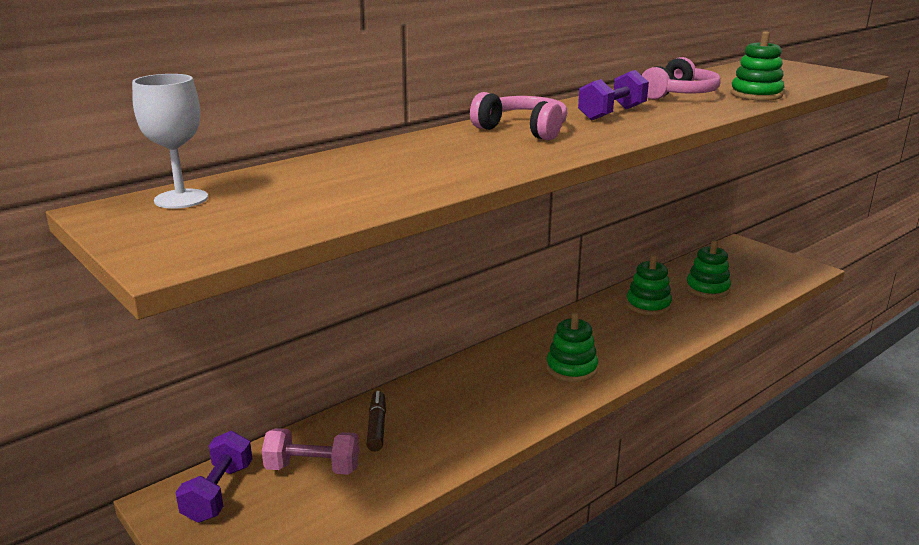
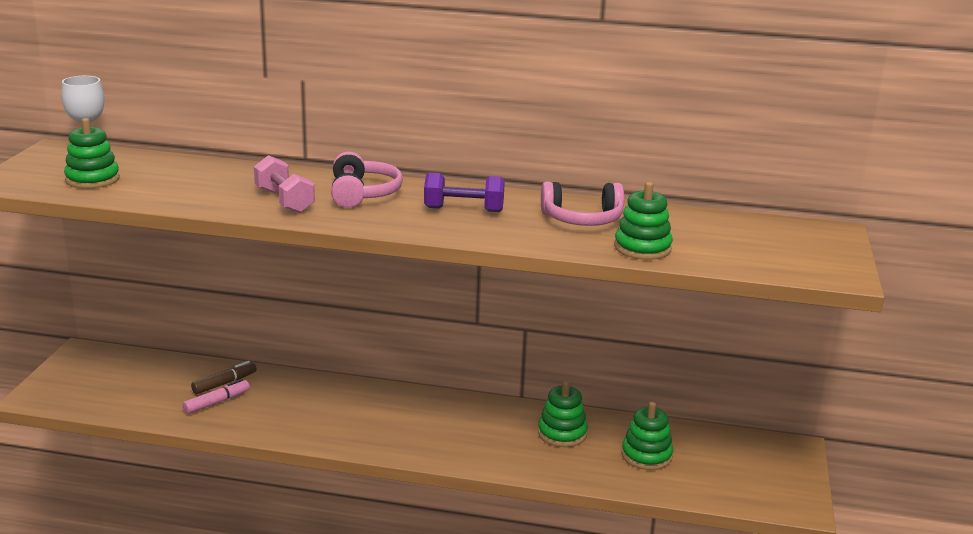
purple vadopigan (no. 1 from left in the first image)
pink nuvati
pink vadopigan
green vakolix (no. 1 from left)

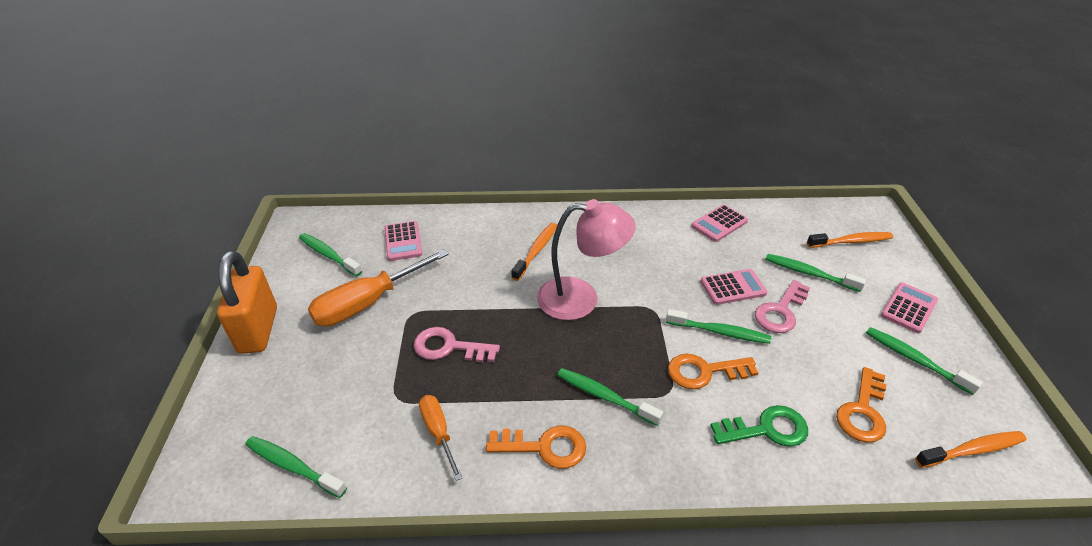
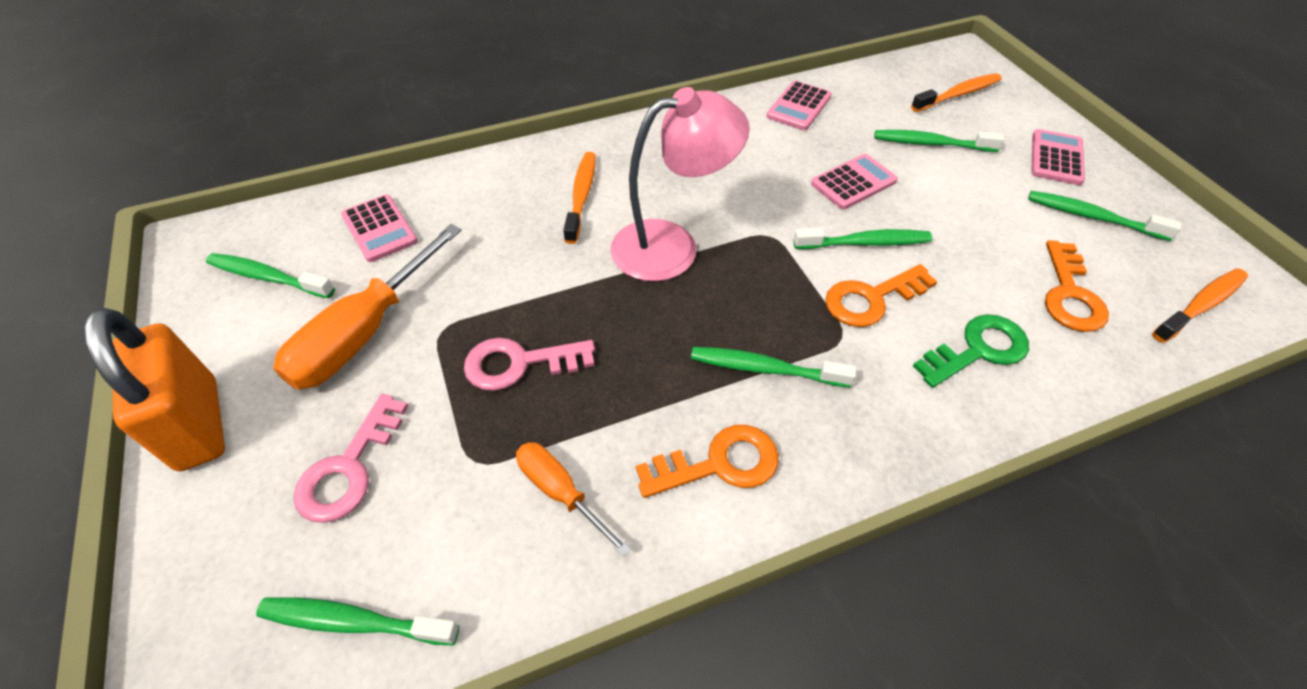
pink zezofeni (no. 1 from left)

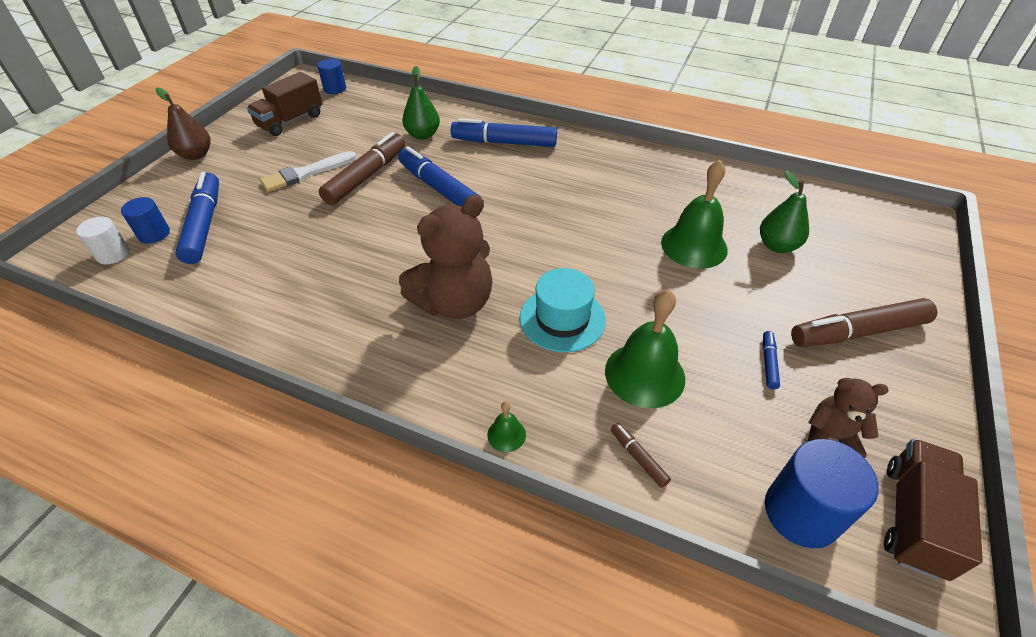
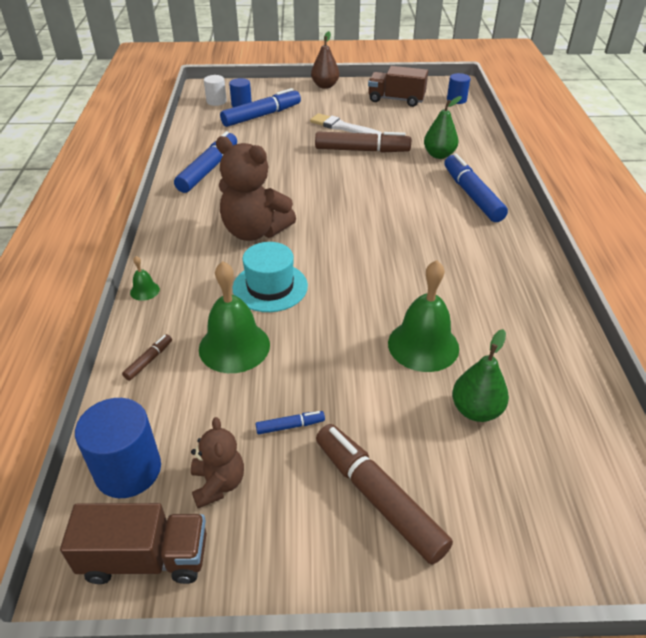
blue nuvati (no. 1 from left)

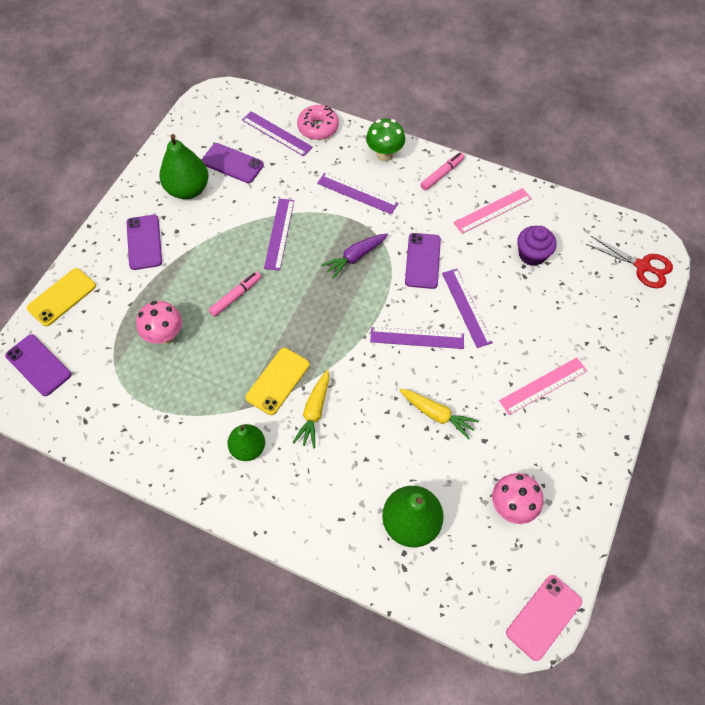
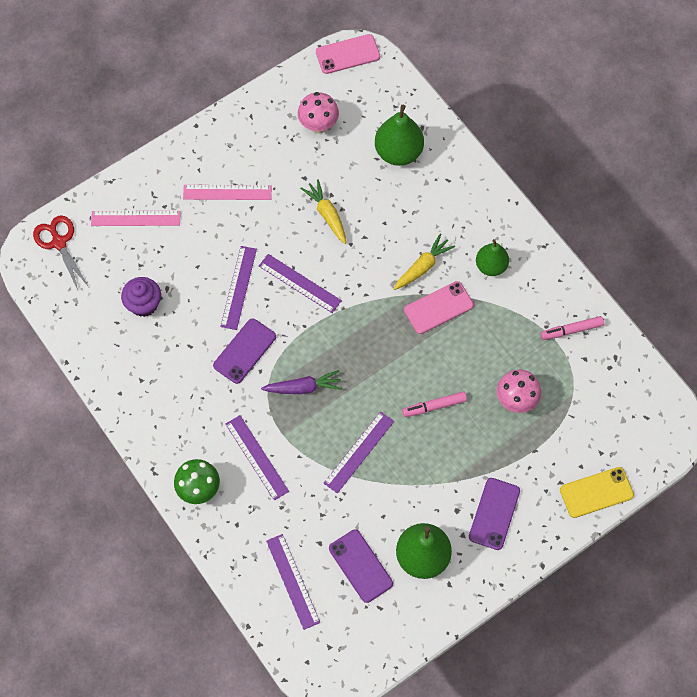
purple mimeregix (no. 1 from left in the first image)
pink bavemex
pink nuvati (no. 2 from left)
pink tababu (no. 1 from left)
pink mimeregix (no. 2 from left)

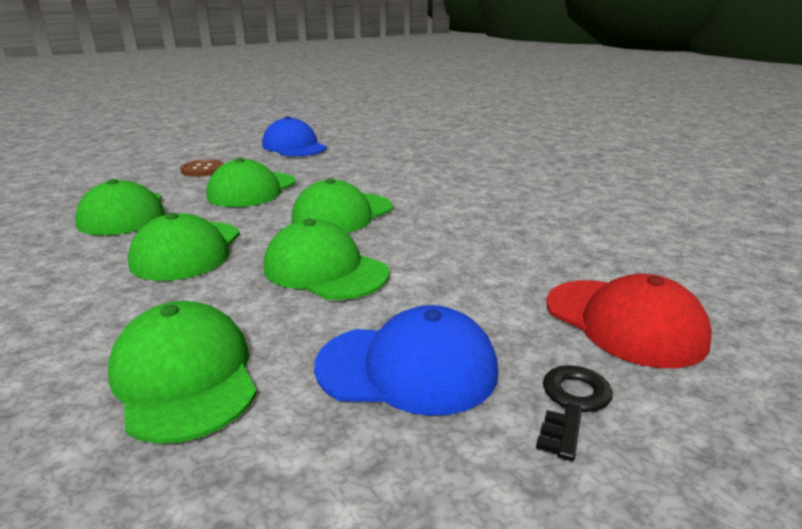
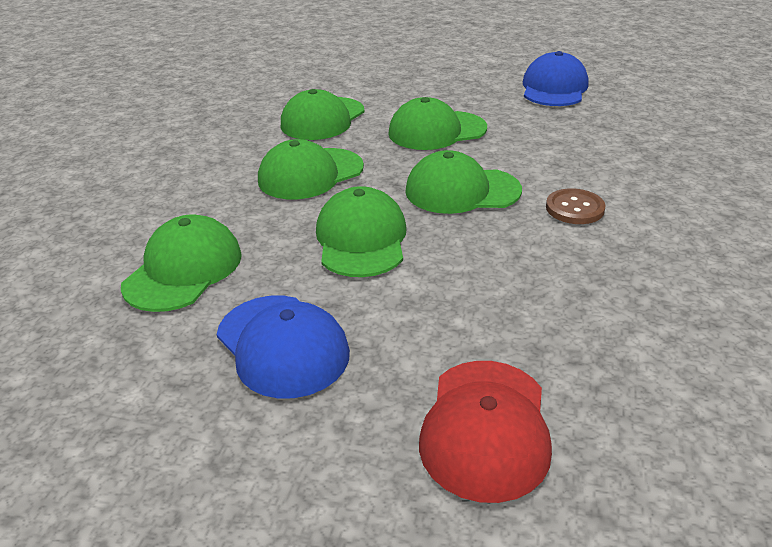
black zezofeni
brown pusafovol

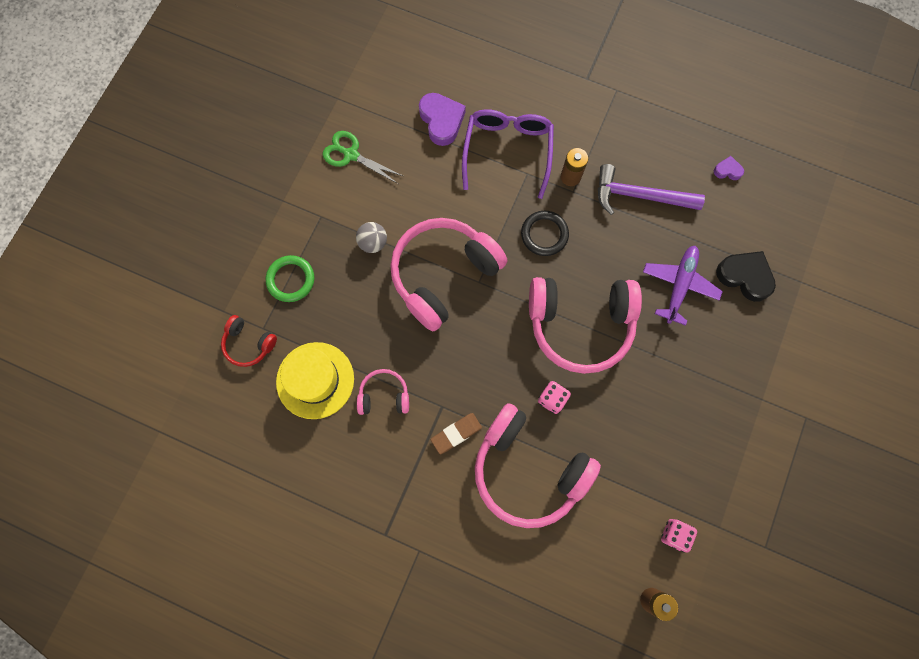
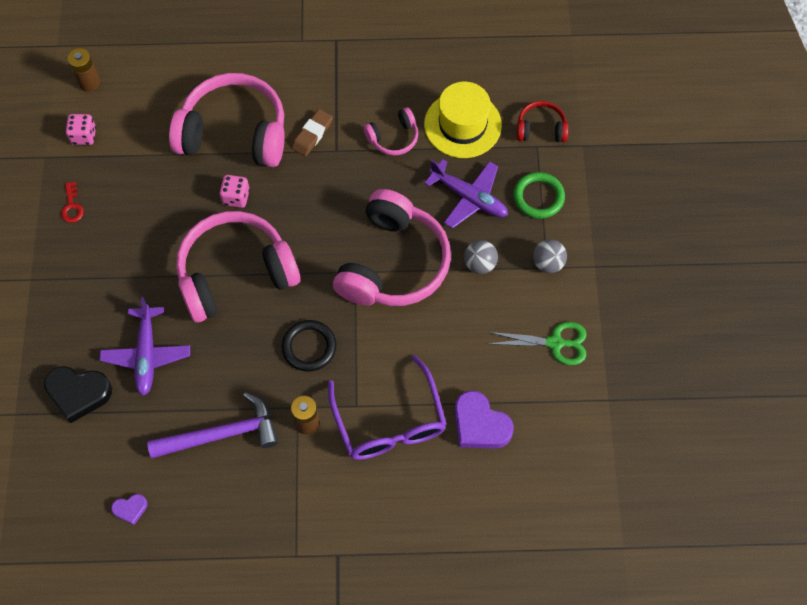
red zezofeni
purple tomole (no. 2 from left)
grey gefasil (no. 2 from left)

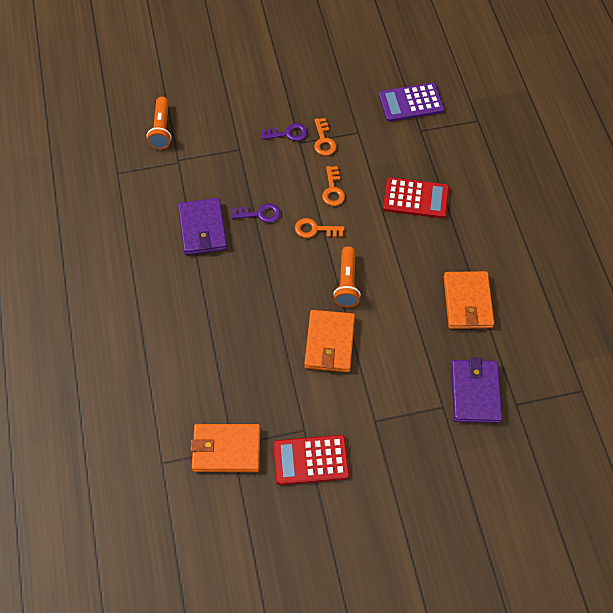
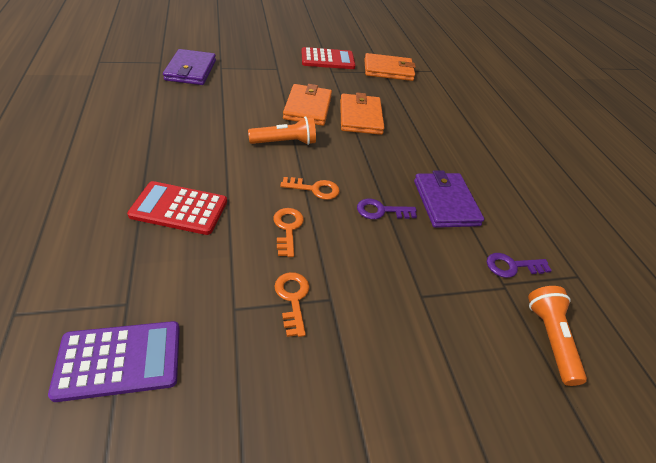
purple zezofeni (no. 2 from left)
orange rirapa (no. 2 from left)
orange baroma (no. 1 from left)

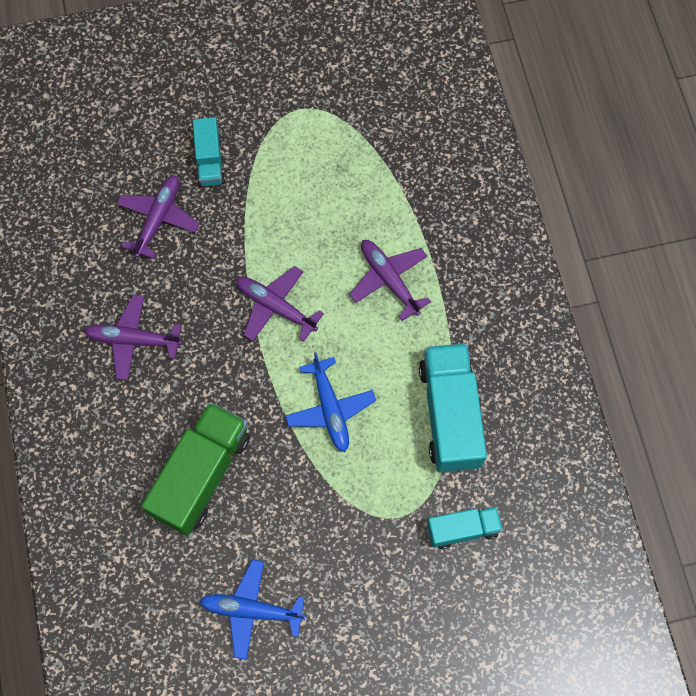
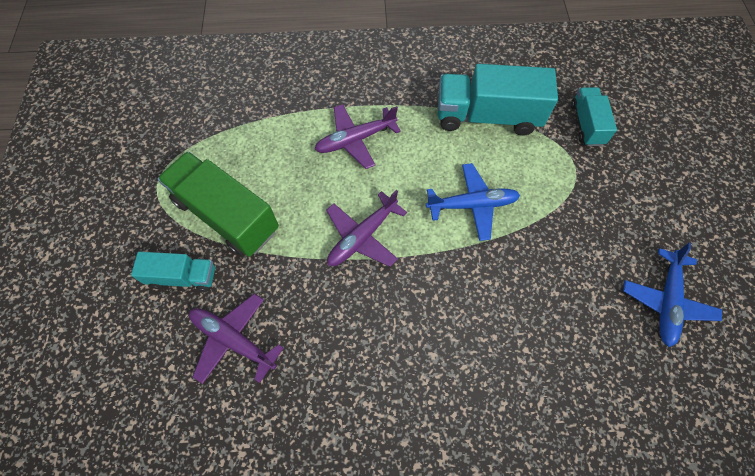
purple tomole (no. 1 from left in the first image)
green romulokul

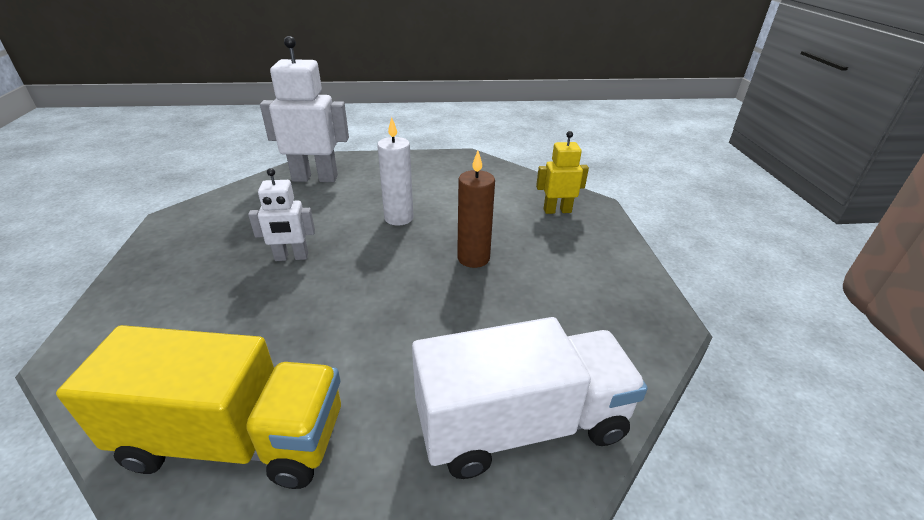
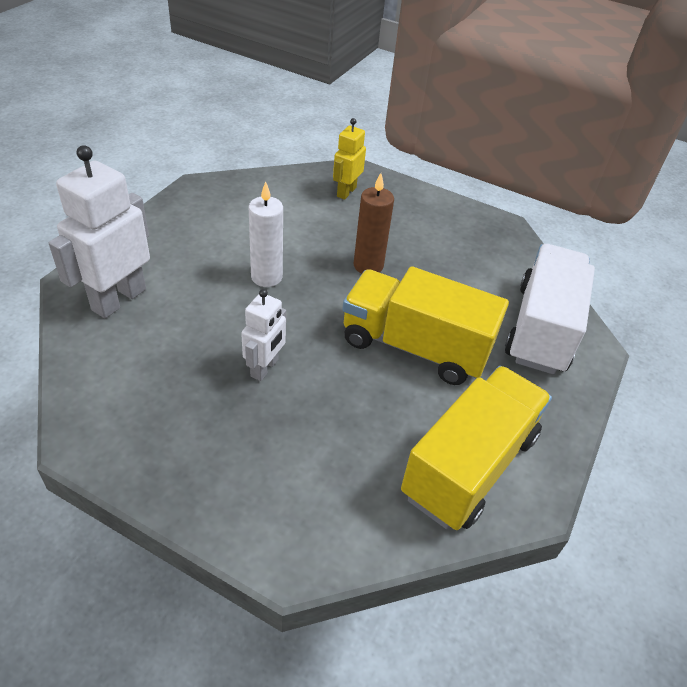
yellow romulokul (no. 1 from left)

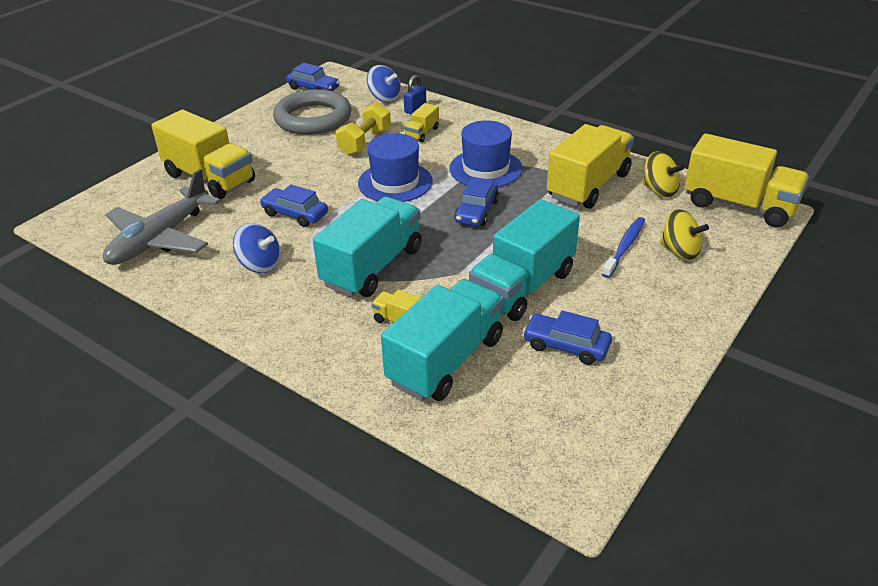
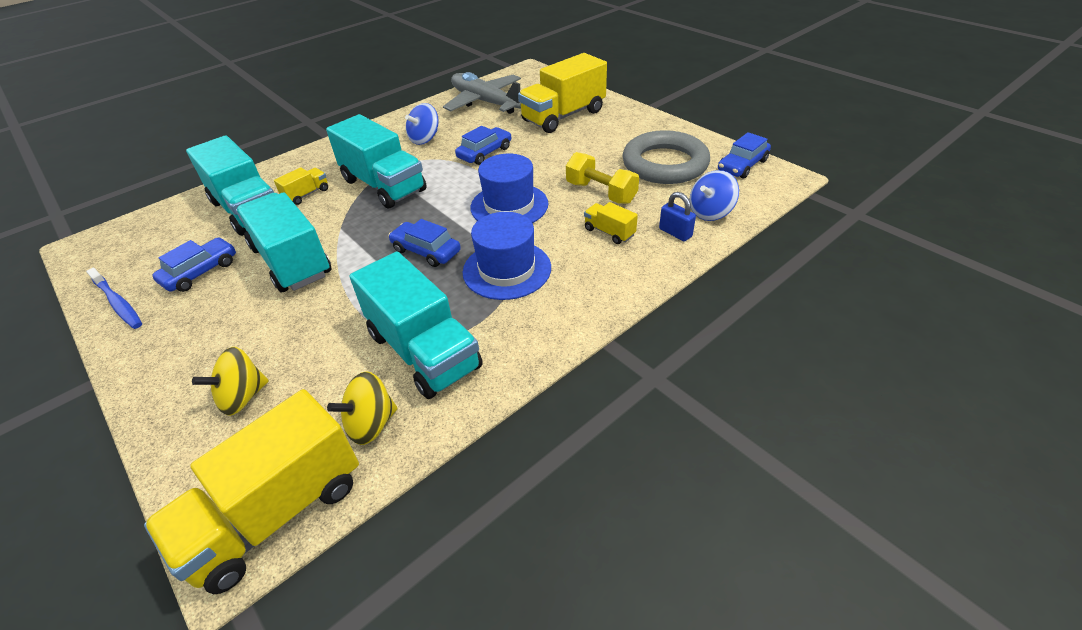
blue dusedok
turquoise romulokul (no. 4 from left)

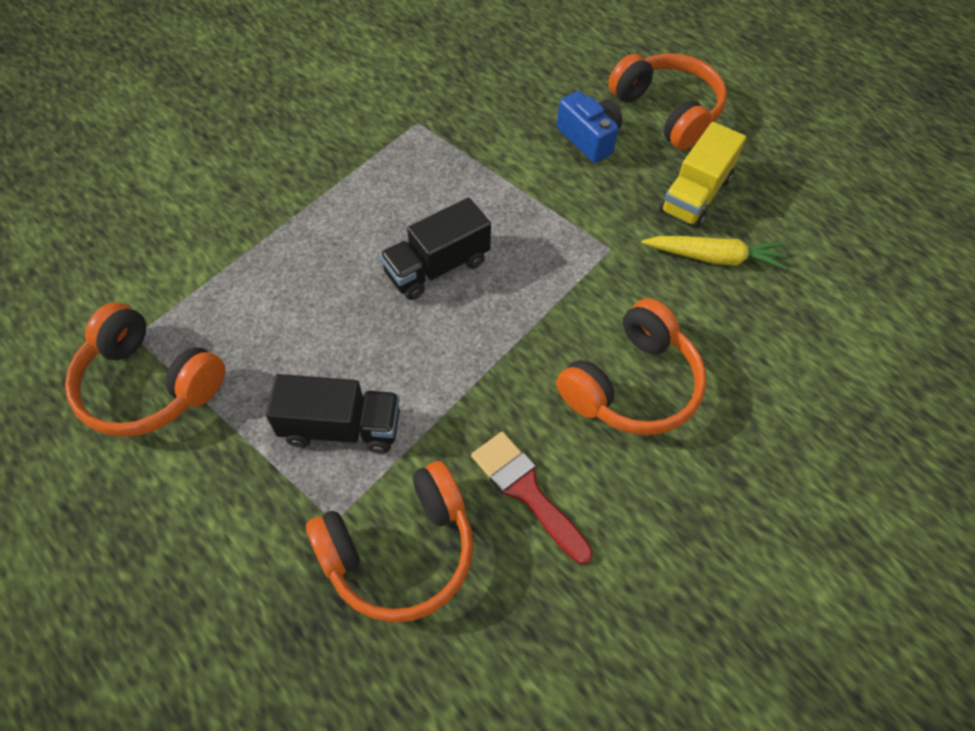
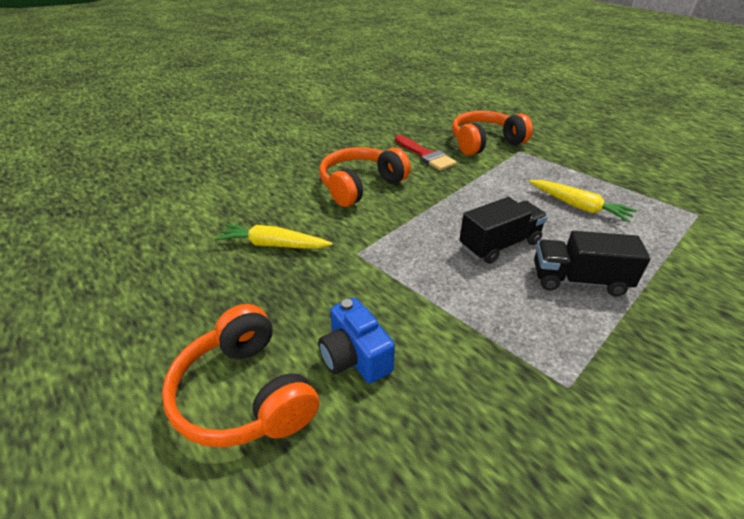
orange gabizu (no. 1 from left in the first image)
yellow romulokul
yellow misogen (no. 2 from left)
black romulokul (no. 2 from left)

